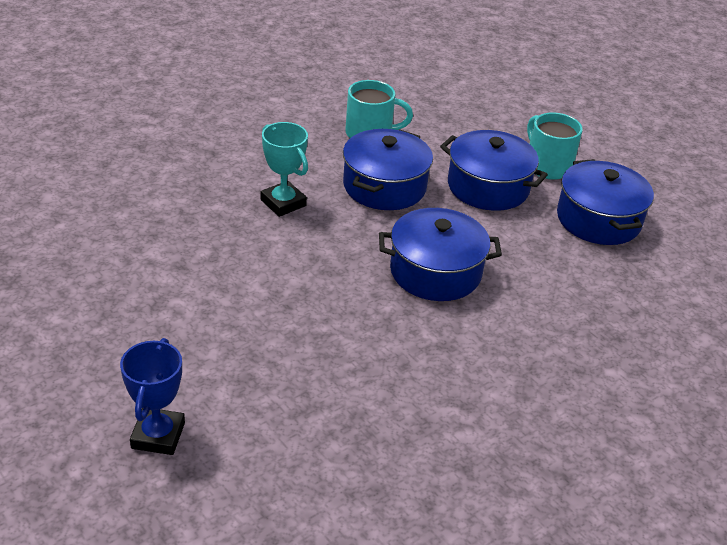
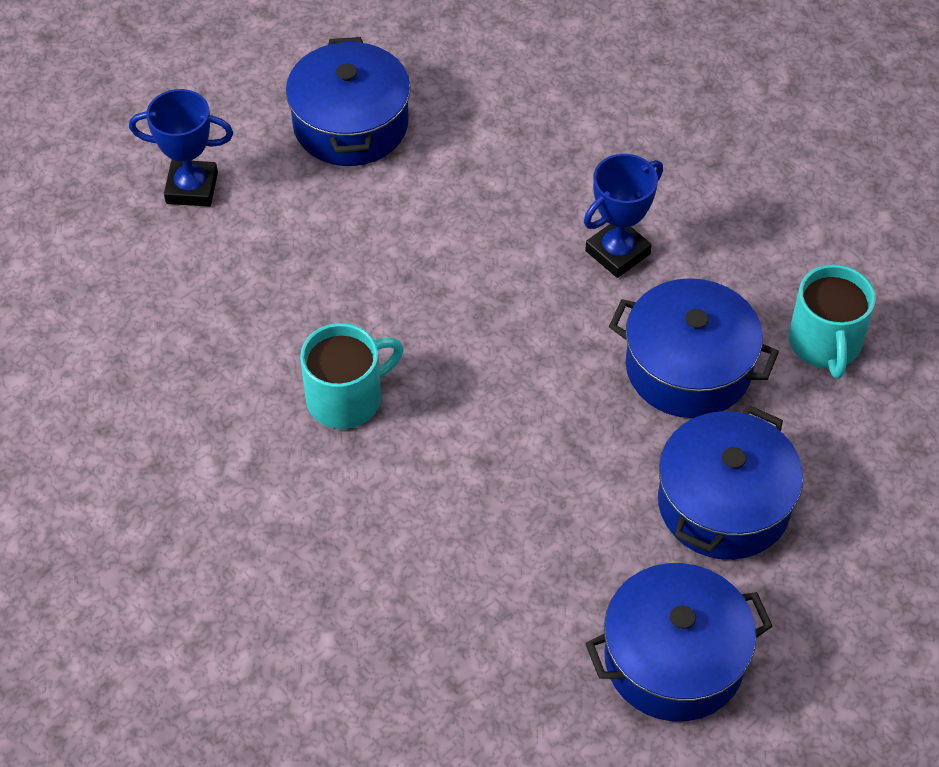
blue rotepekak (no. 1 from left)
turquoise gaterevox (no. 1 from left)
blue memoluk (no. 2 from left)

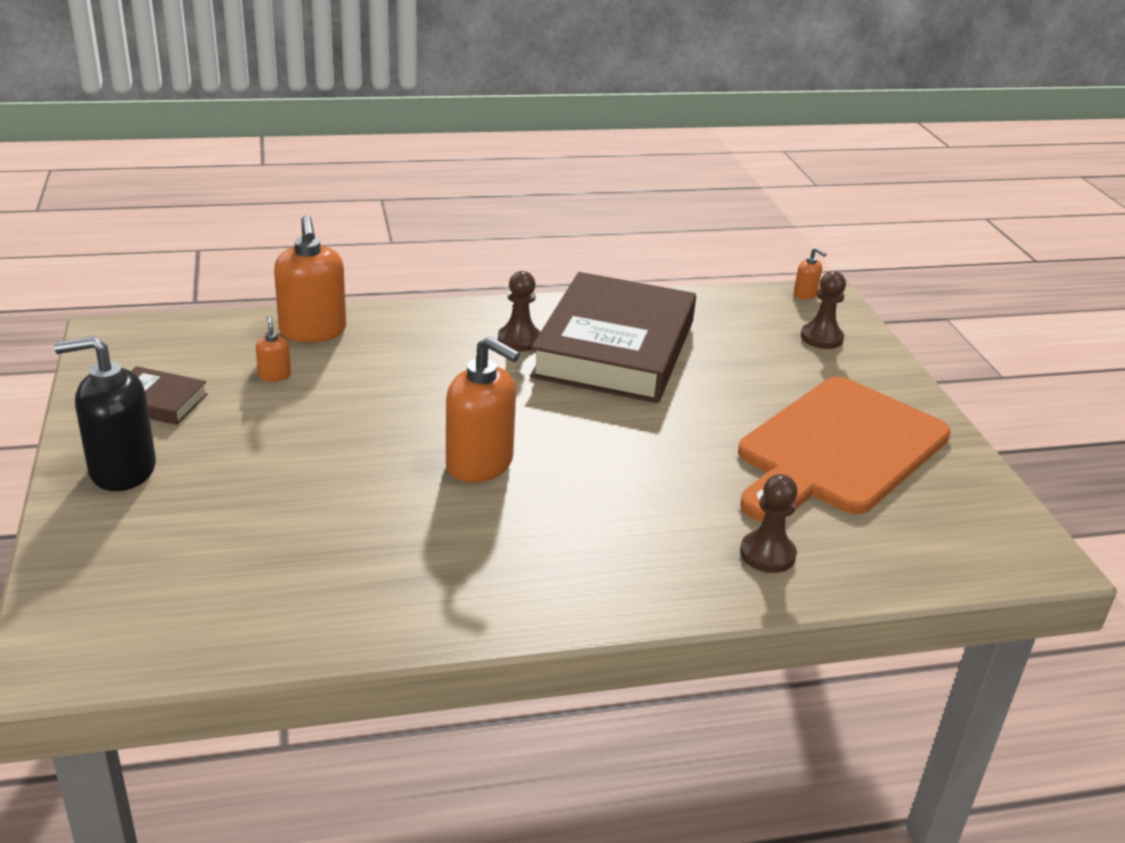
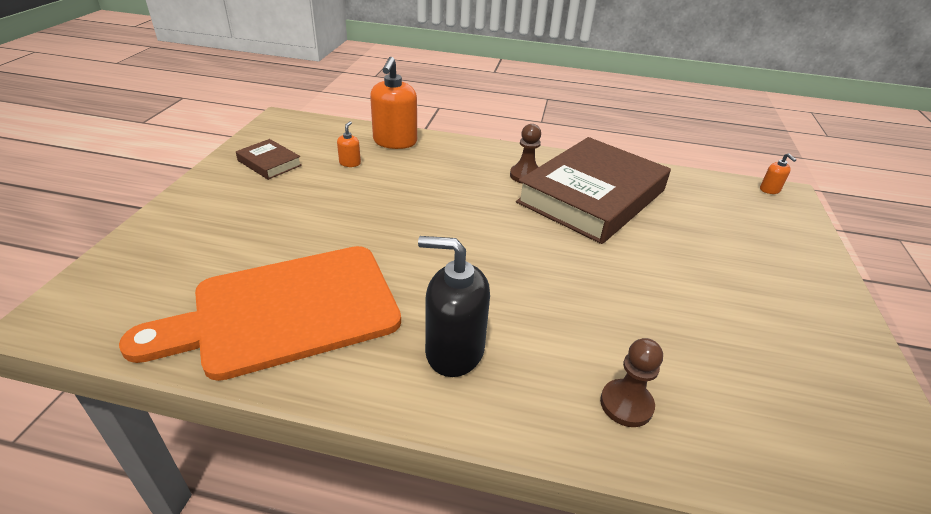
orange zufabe (no. 3 from left in the first image)
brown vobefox (no. 3 from left in the first image)
black zufabe
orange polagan

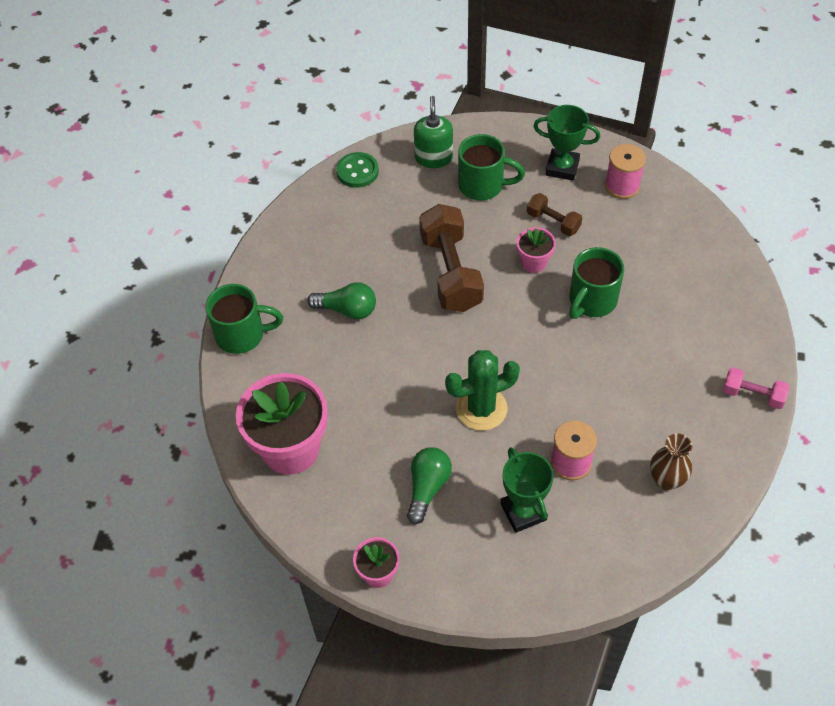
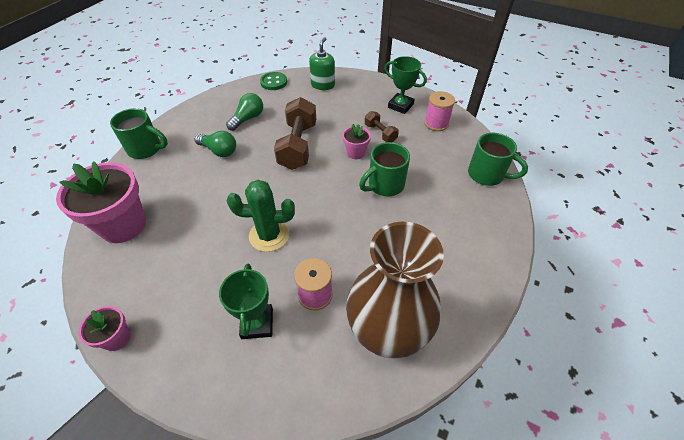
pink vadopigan
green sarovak (no. 2 from left)
green gaterevox (no. 3 from left)
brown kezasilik

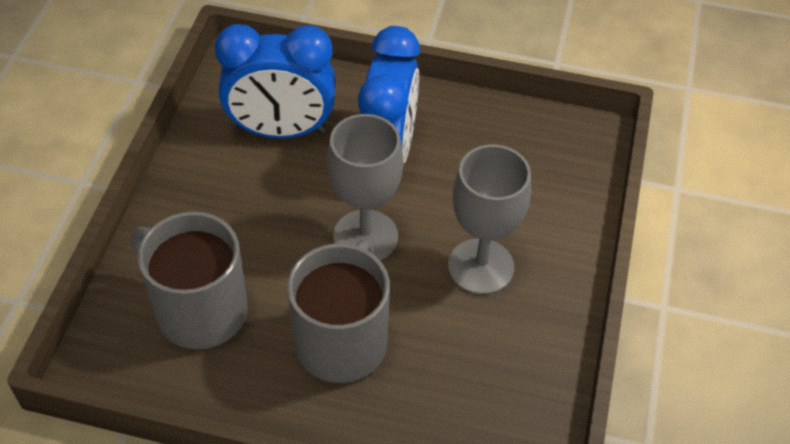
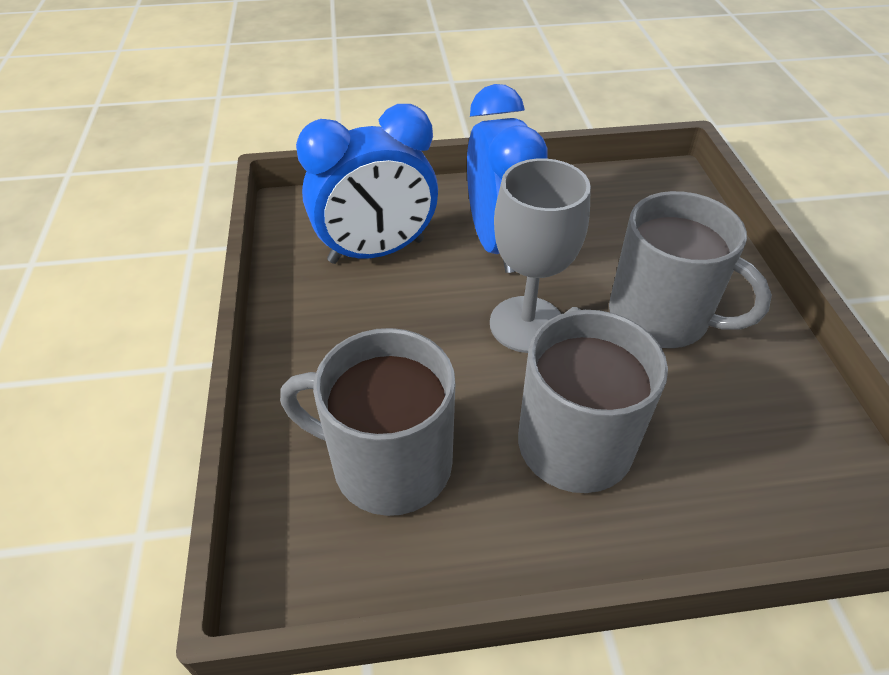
grey gaterevox (no. 3 from left)

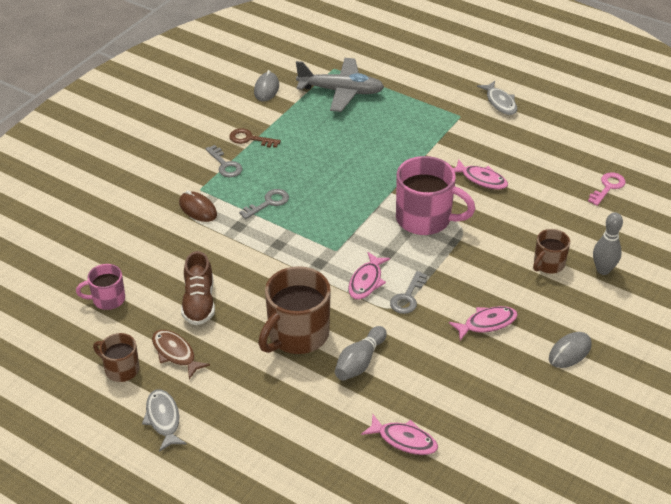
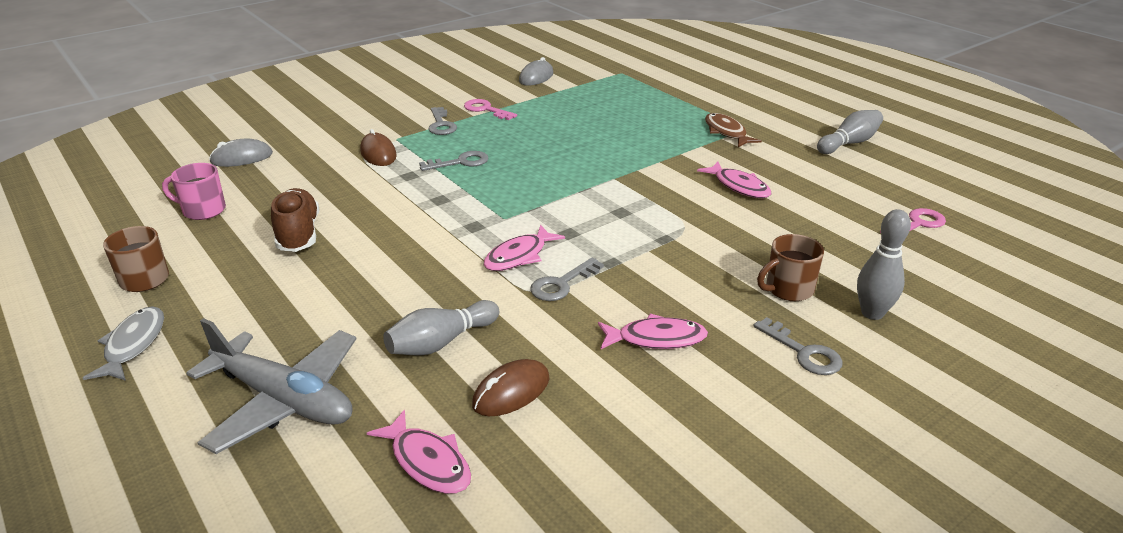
brown gaterevox (no. 2 from left in the first image)
pink gaterevox (no. 2 from left in the first image)
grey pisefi (no. 2 from left in the first image)
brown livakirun (no. 2 from left)
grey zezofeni (no. 4 from left)
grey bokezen (no. 2 from left)
brown pisefi
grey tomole
grey livakirun (no. 1 from left)
pink zezofeni (no. 1 from left)
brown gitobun

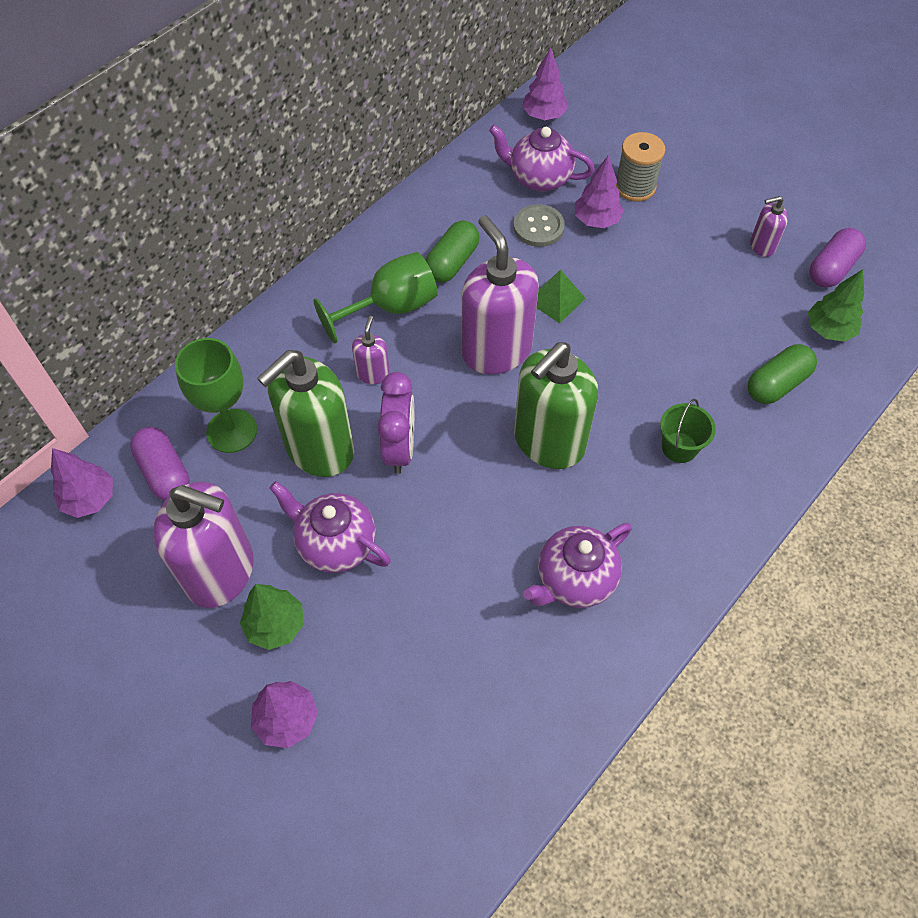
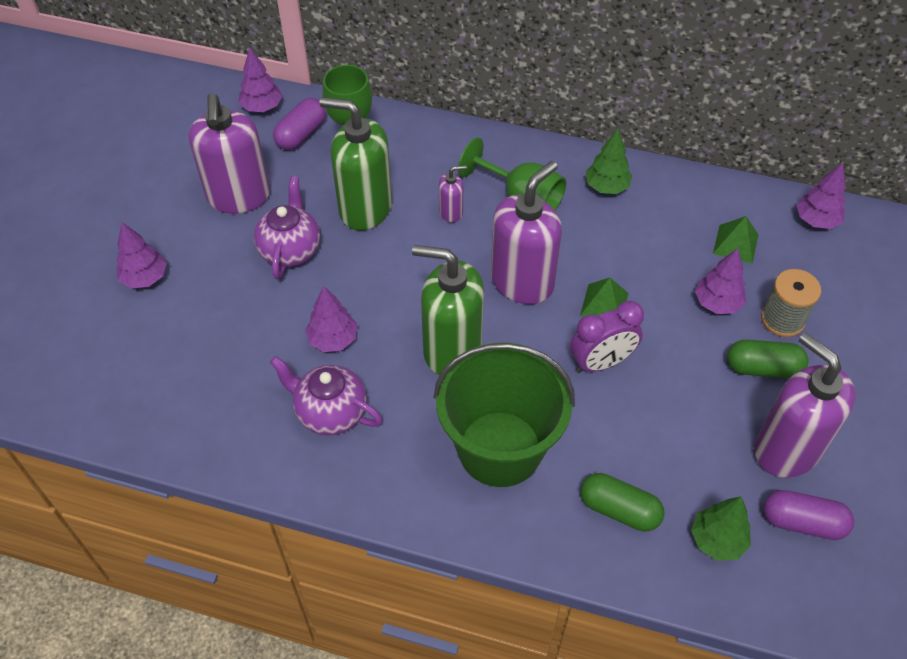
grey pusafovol
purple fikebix (no. 3 from left)
green fikebix (no. 1 from left)
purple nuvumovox
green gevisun (no. 2 from left)
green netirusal (no. 2 from left)
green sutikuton
purple zufabe (no. 4 from left)

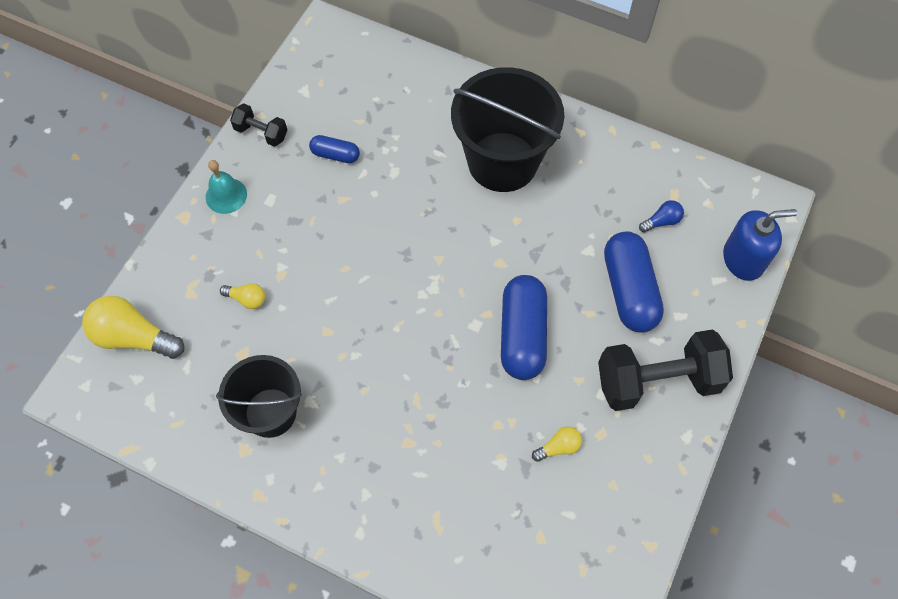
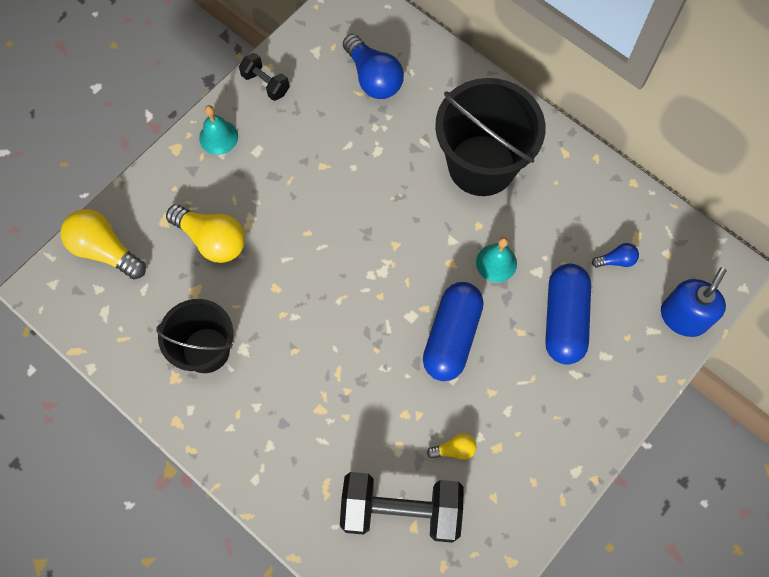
blue gevisun (no. 1 from left in the first image)
blue sarovak (no. 1 from left)
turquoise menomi (no. 2 from left)
black vadopigan (no. 2 from left)
blue zufabe
yellow sarovak (no. 2 from left)

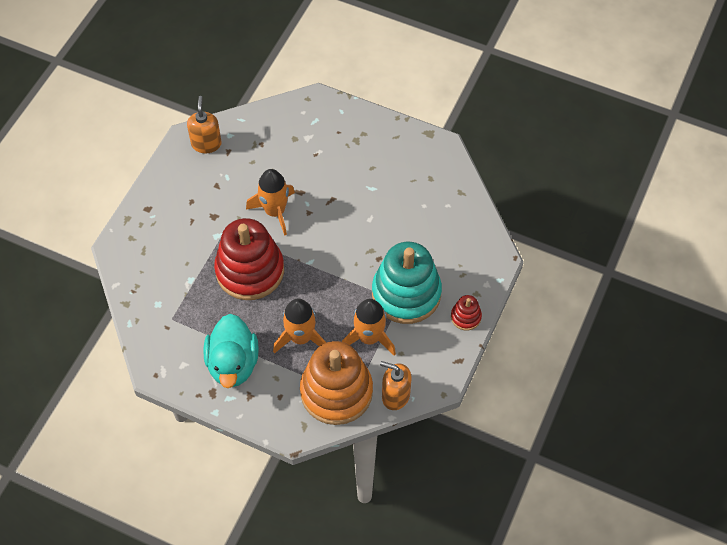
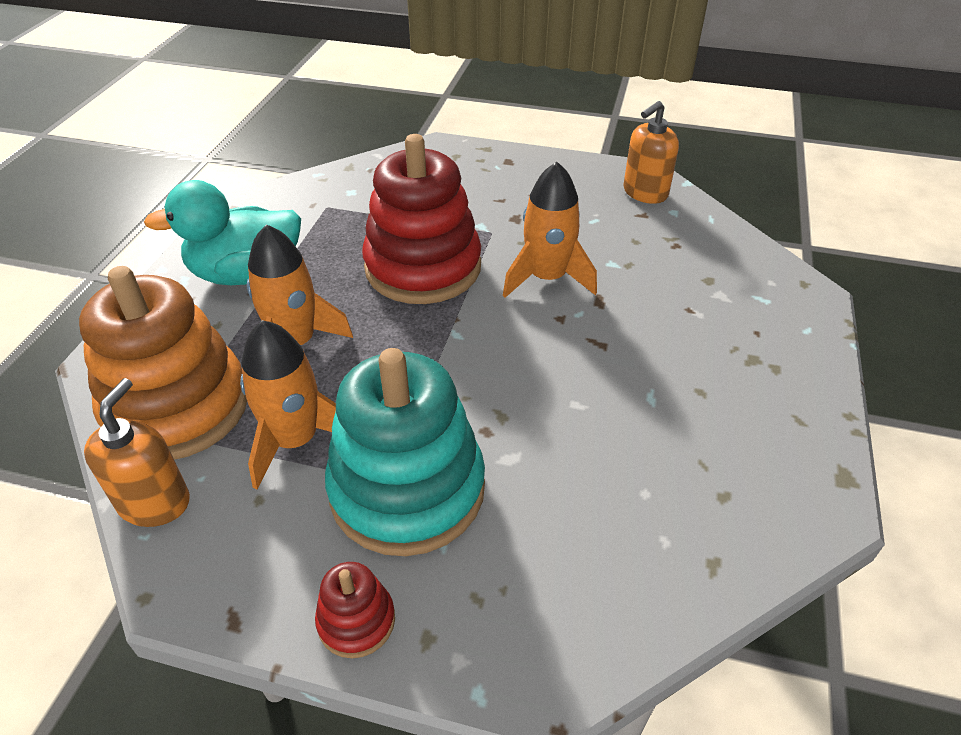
orange zufabe (no. 2 from left)

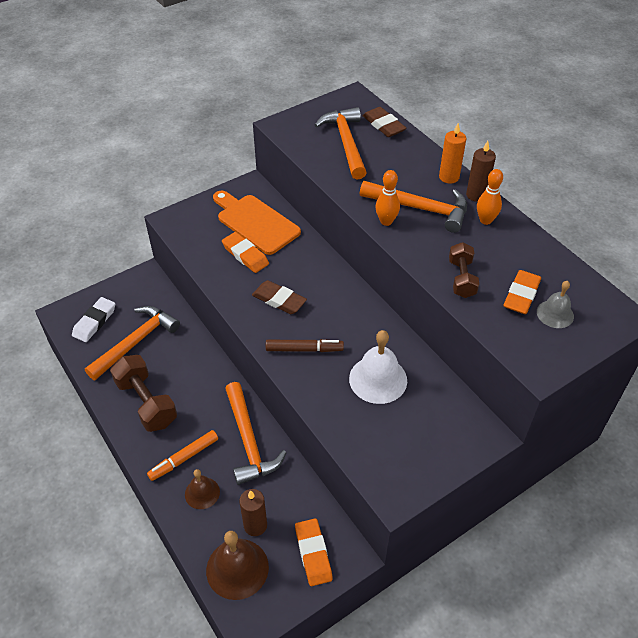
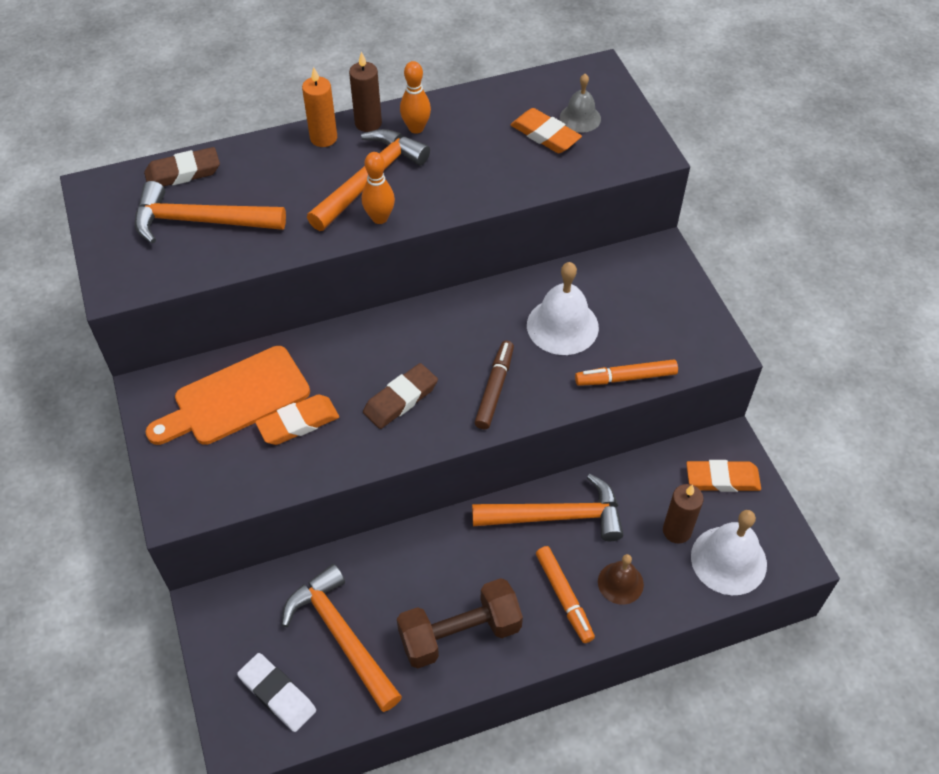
brown vadopigan (no. 2 from left in the first image)
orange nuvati (no. 2 from left)
white menomi (no. 2 from left)

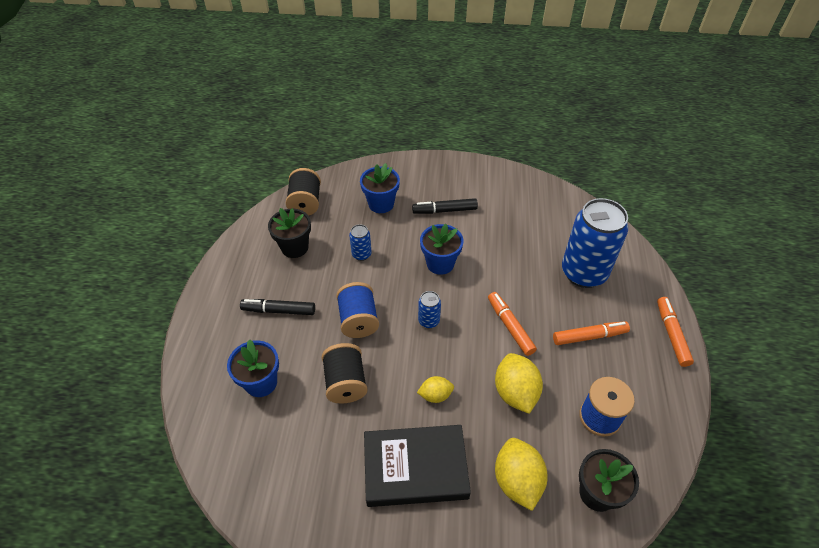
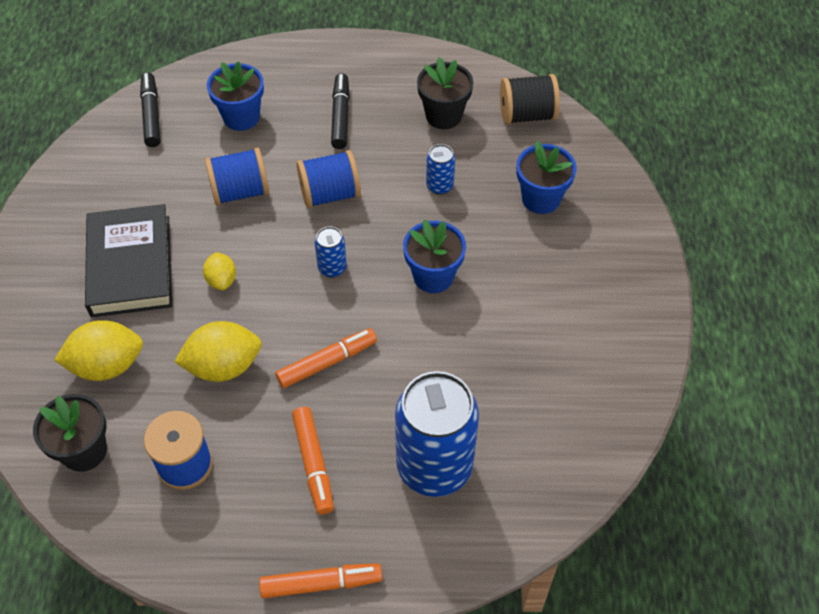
black nuvati (no. 1 from left)
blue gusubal (no. 2 from left)

